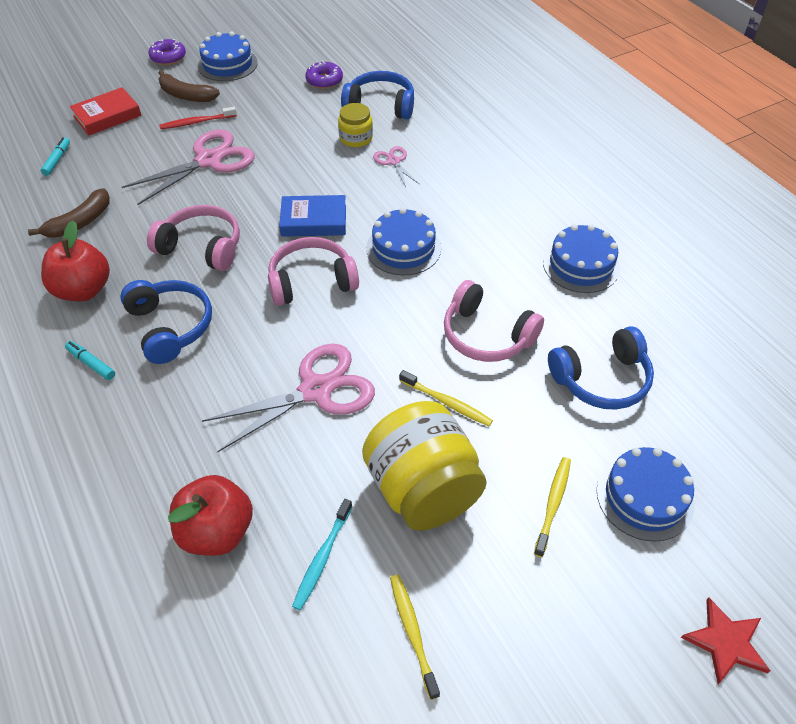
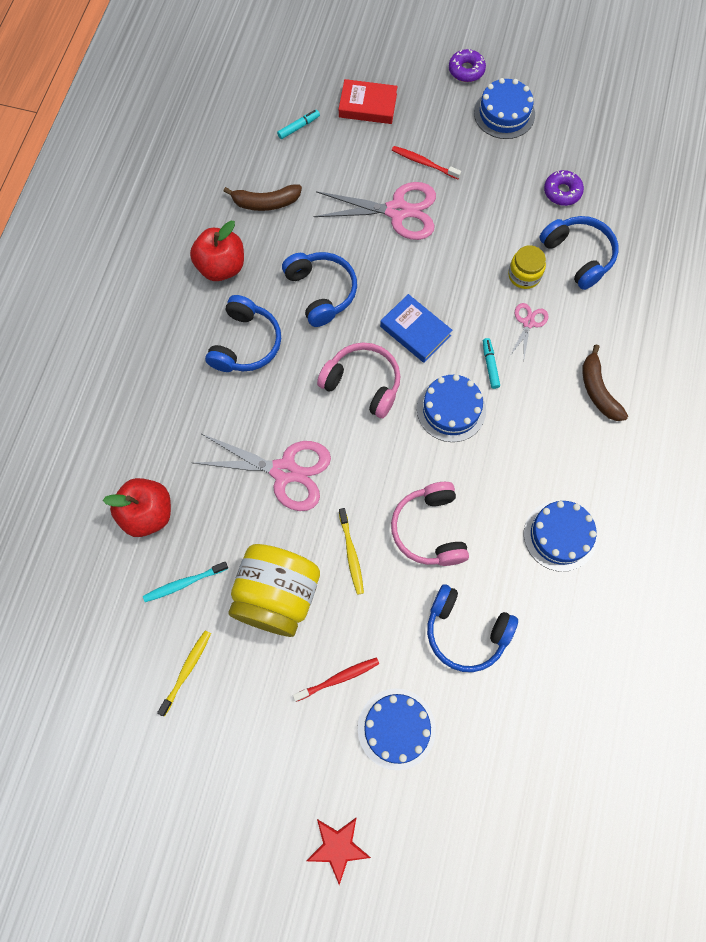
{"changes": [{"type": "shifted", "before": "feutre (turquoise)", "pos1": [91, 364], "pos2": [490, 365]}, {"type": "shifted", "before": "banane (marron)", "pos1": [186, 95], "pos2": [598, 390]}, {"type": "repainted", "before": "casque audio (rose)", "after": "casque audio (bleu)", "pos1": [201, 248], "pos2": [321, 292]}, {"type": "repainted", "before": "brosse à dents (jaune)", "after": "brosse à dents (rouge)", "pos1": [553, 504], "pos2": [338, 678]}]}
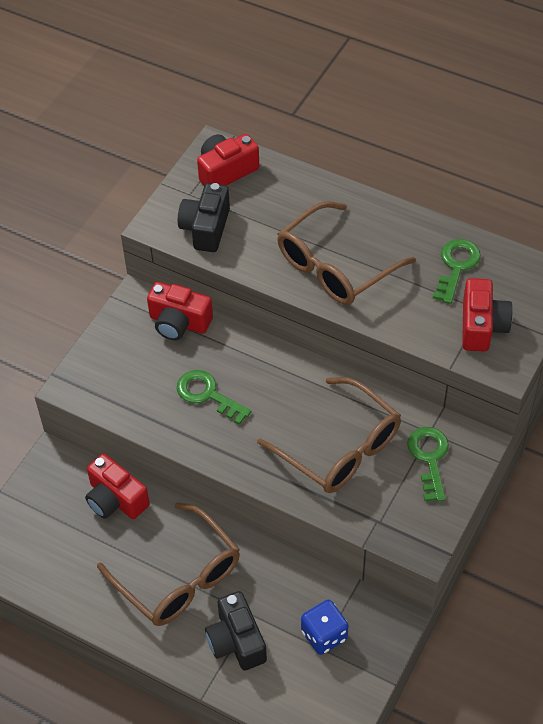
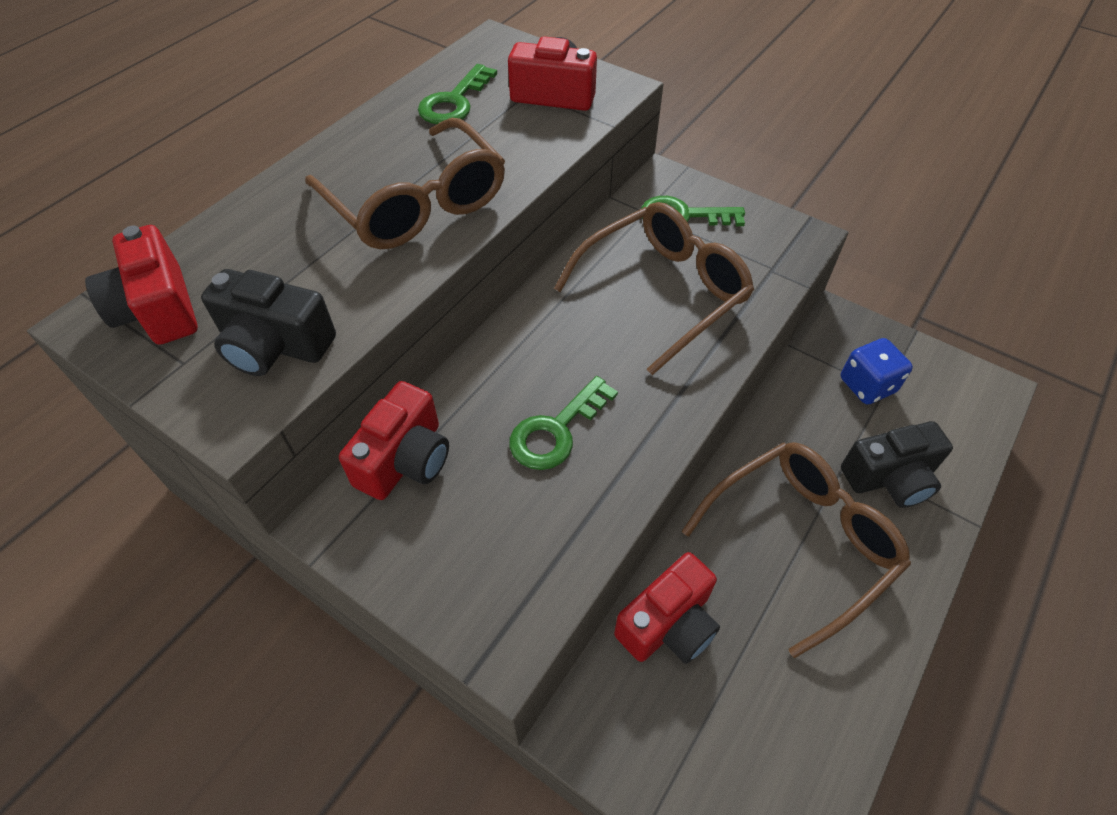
{"changes": [{"type": "rotated", "before": "clé (vert)", "pos1": [456, 266], "pos2": [454, 102], "turn": -90}]}
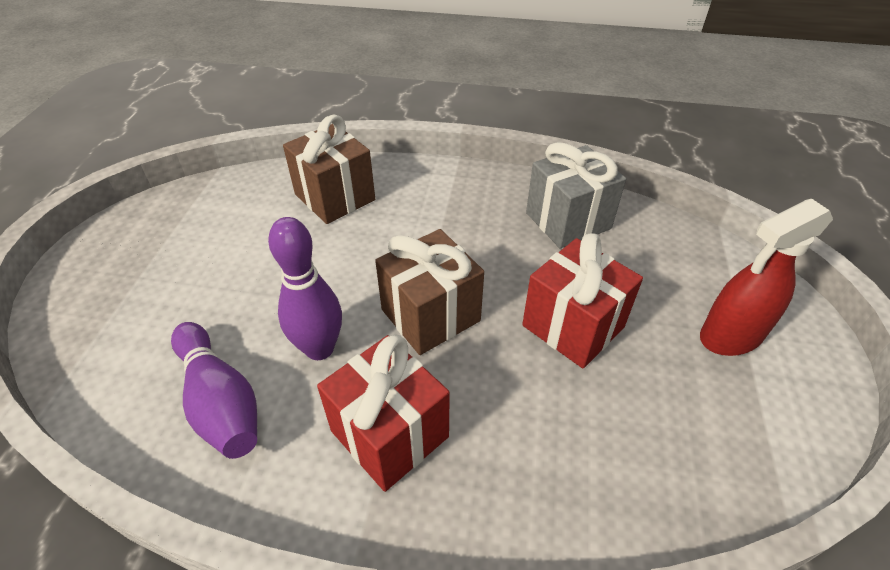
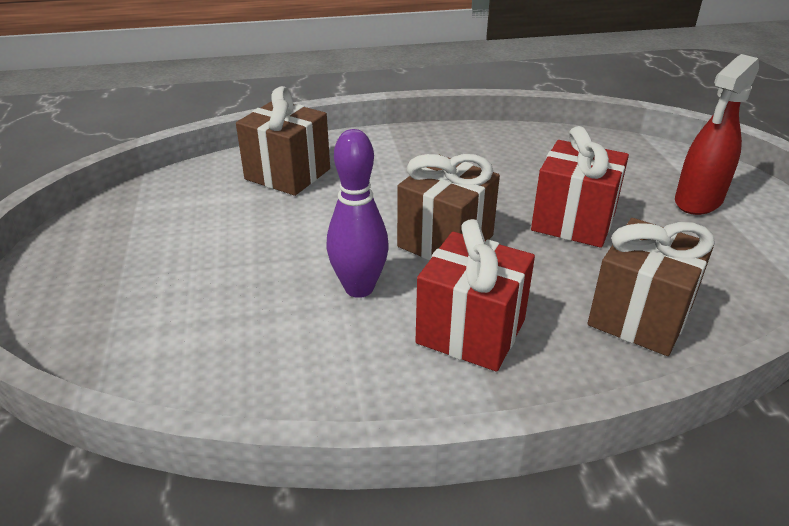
{"changes": [{"type": "gone", "before": "quille (violet)", "pos1": [220, 401]}, {"type": "gone", "before": "cadeau (gris)", "pos1": [568, 221]}, {"type": "new", "after": "cadeau (marron)", "pos2": [639, 316]}]}
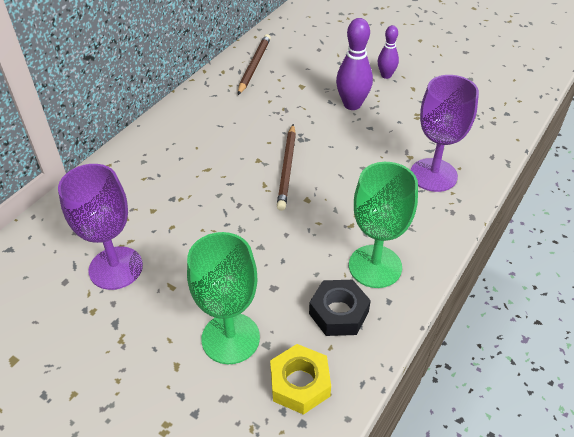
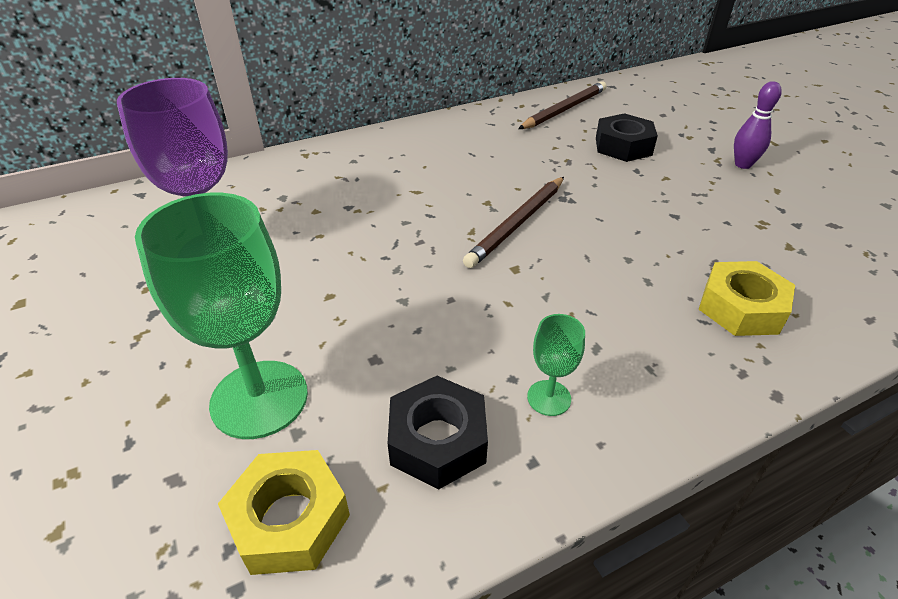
{"changes": [{"type": "gone", "before": "quille (violet)", "pos1": [352, 104]}, {"type": "new", "after": "écrou (noir)", "pos2": [623, 146]}, {"type": "swapped", "before": "verre à pied (violet)", "after": "écrou (jaune)", "pos1": [433, 175], "pos2": [741, 308]}, {"type": "scaled", "before": "verre à pied (vert)", "pos1": [375, 266], "pos2": [549, 398], "scale": 0.46}]}
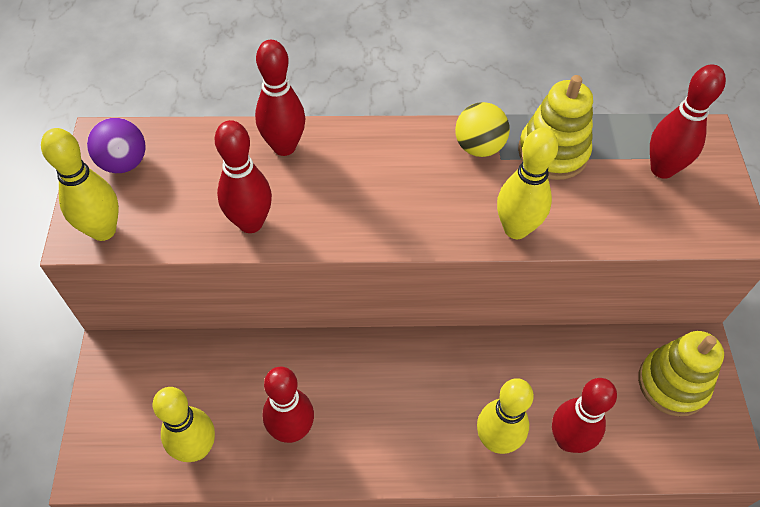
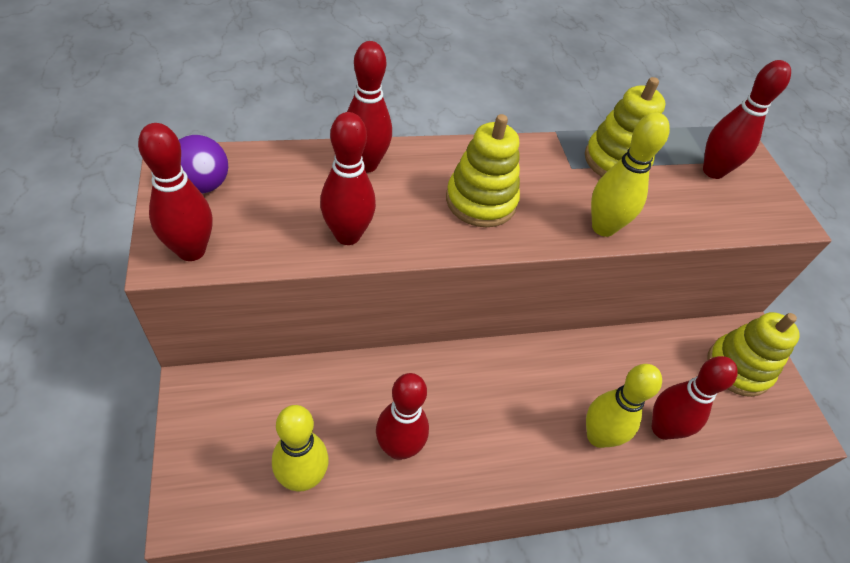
{"changes": [{"type": "gone", "before": "balle (jaune)", "pos1": [478, 147]}, {"type": "new", "after": "jouet à empiler (jaune)", "pos2": [481, 201]}, {"type": "repainted", "before": "quille (jaune)", "after": "quille (rouge)", "pos1": [103, 230], "pos2": [191, 250]}]}
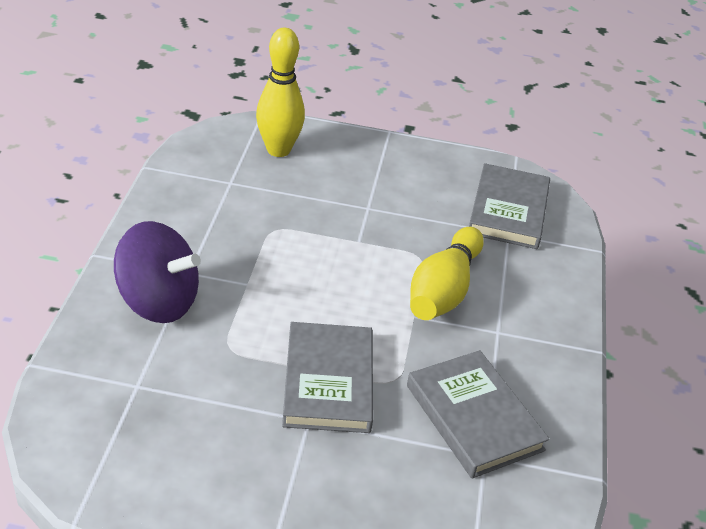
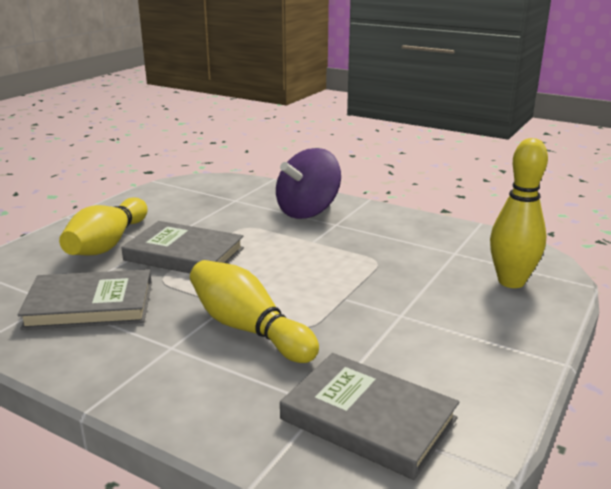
{"changes": [{"type": "new", "after": "quille (jaune)", "pos2": [108, 244]}]}
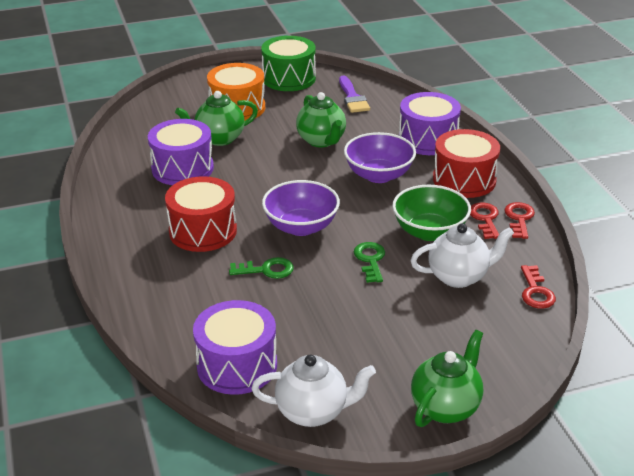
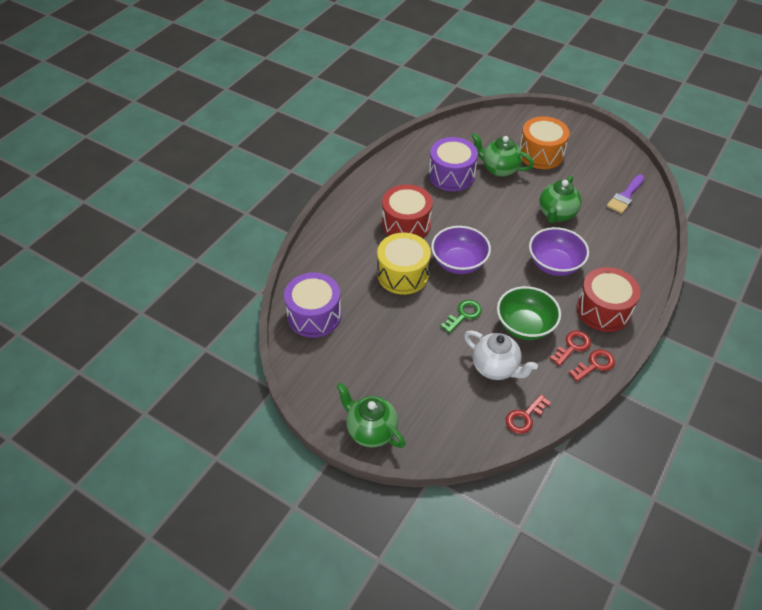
{"changes": [{"type": "gone", "before": "théière (blanc)", "pos1": [313, 412]}, {"type": "gone", "before": "tambour (vert)", "pos1": [289, 78]}, {"type": "gone", "before": "tambour (violet)", "pos1": [428, 139]}, {"type": "swapped", "before": "clé (vert)", "after": "tambour (jaune)", "pos1": [266, 270], "pos2": [403, 274]}, {"type": "rotated", "before": "théière (vert)", "pos1": [446, 407], "pos2": [370, 430], "turn": -135}]}
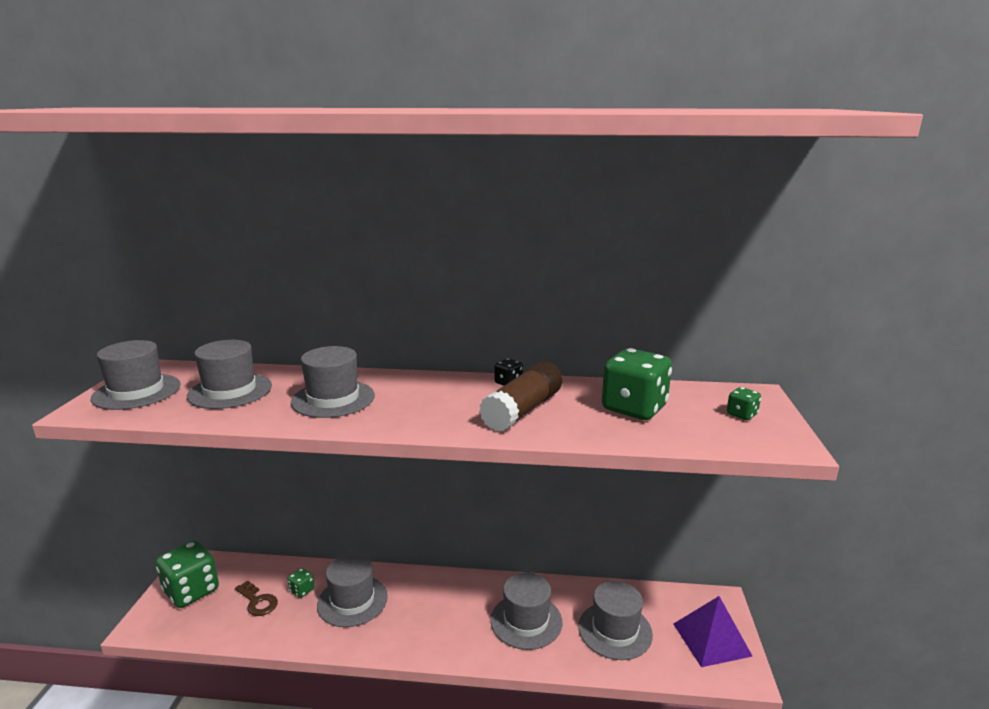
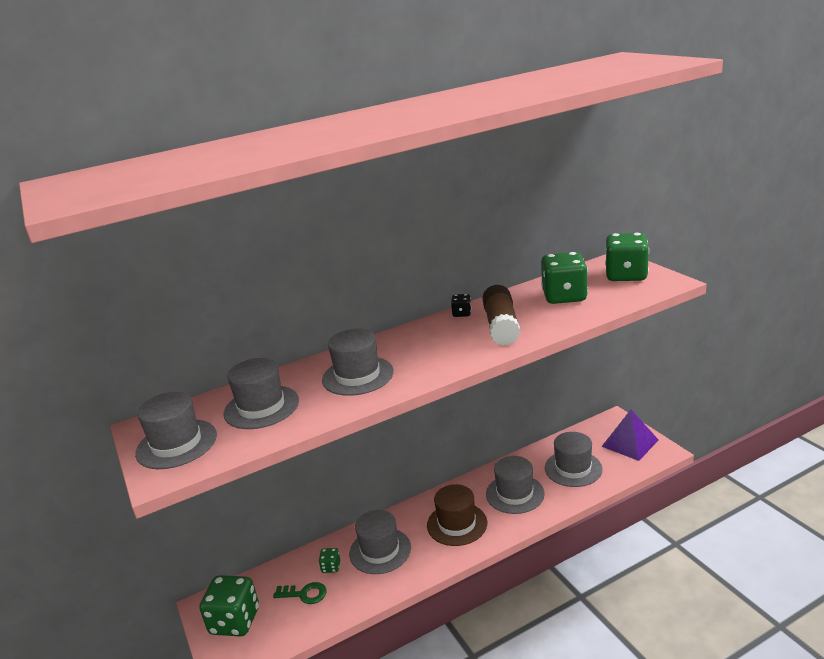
{"changes": [{"type": "new", "after": "chapeau (marron)", "pos2": [457, 524]}, {"type": "repainted", "before": "clé (marron)", "after": "clé (vert)", "pos1": [257, 601], "pos2": [304, 594]}, {"type": "scaled", "before": "dé (vert)", "pos1": [741, 414], "pos2": [626, 275], "scale": 2.23}]}
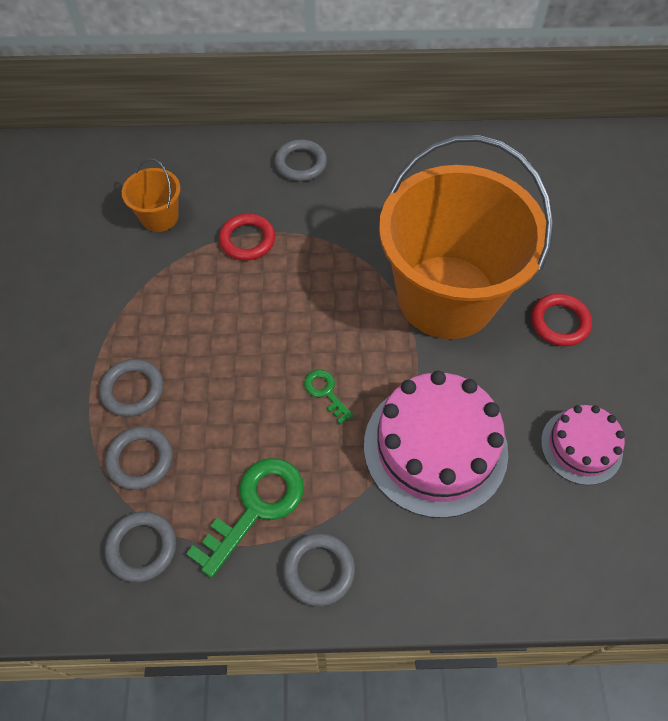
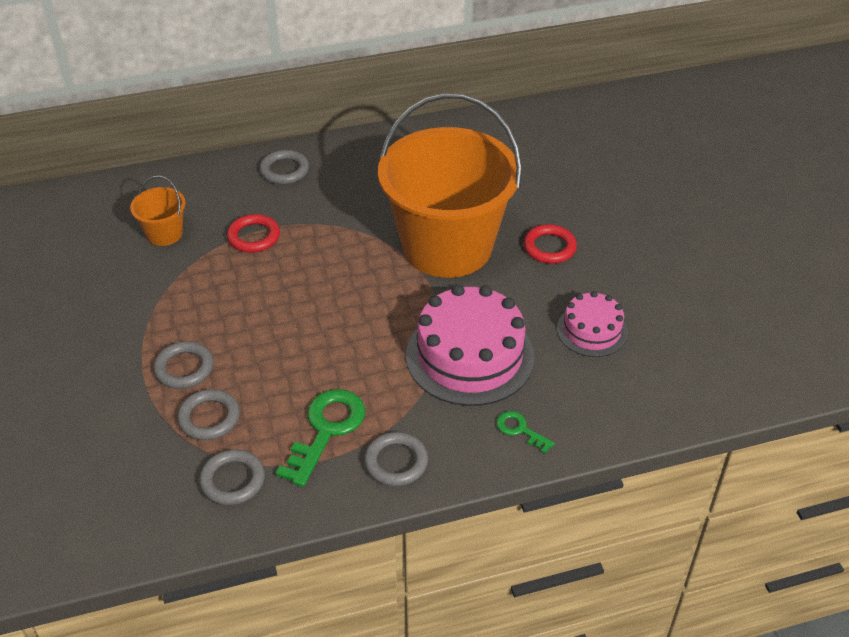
{"changes": [{"type": "shifted", "before": "clé (vert)", "pos1": [325, 392], "pos2": [520, 430]}]}
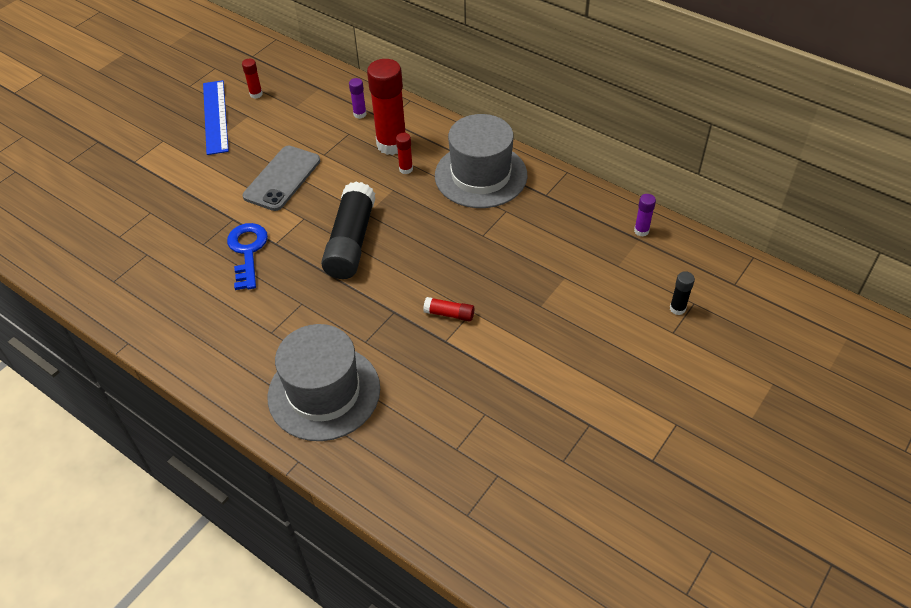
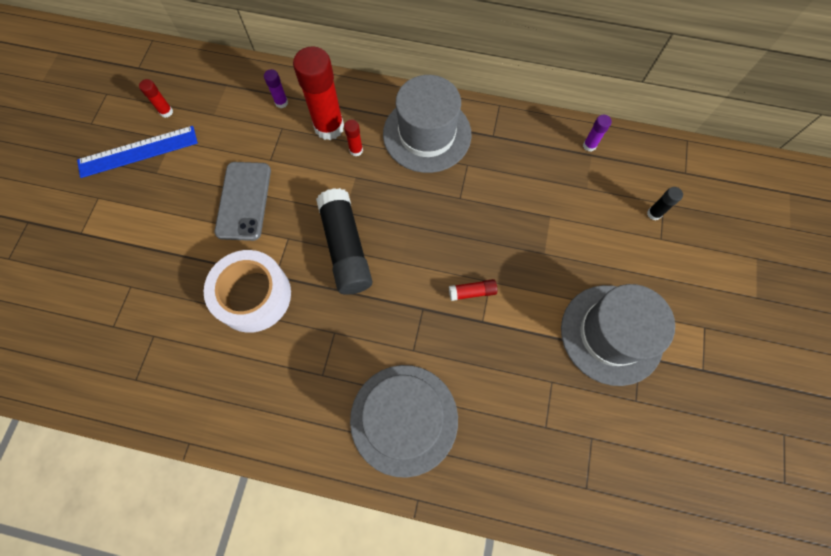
{"changes": [{"type": "new", "after": "chapeau (gris)", "pos2": [611, 334]}, {"type": "swapped", "before": "clé (bleu)", "after": "ruban adhésif (blanc)", "pos1": [247, 251], "pos2": [253, 295]}, {"type": "rotated", "before": "règle (bleu)", "pos1": [215, 116], "pos2": [138, 151], "turn": -75}]}
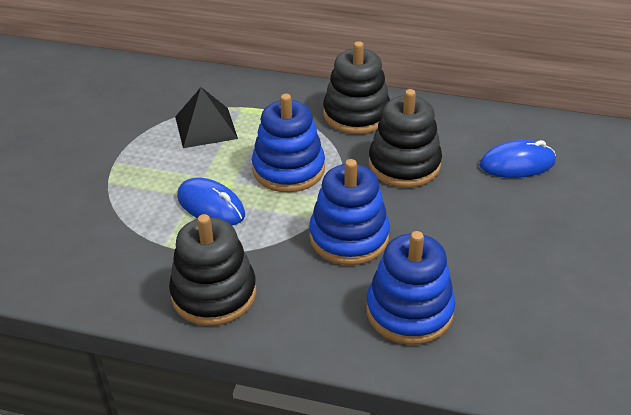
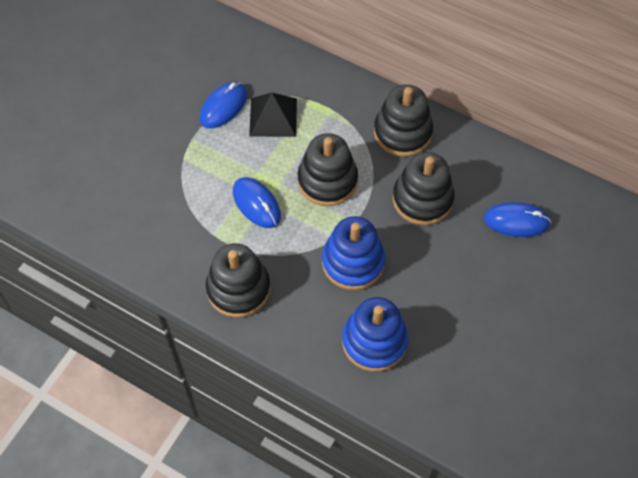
{"changes": [{"type": "new", "after": "souris (bleu)", "pos2": [223, 107]}, {"type": "repainted", "before": "jouet à empiler (bleu)", "after": "jouet à empiler (noir)", "pos1": [288, 169], "pos2": [327, 181]}]}
